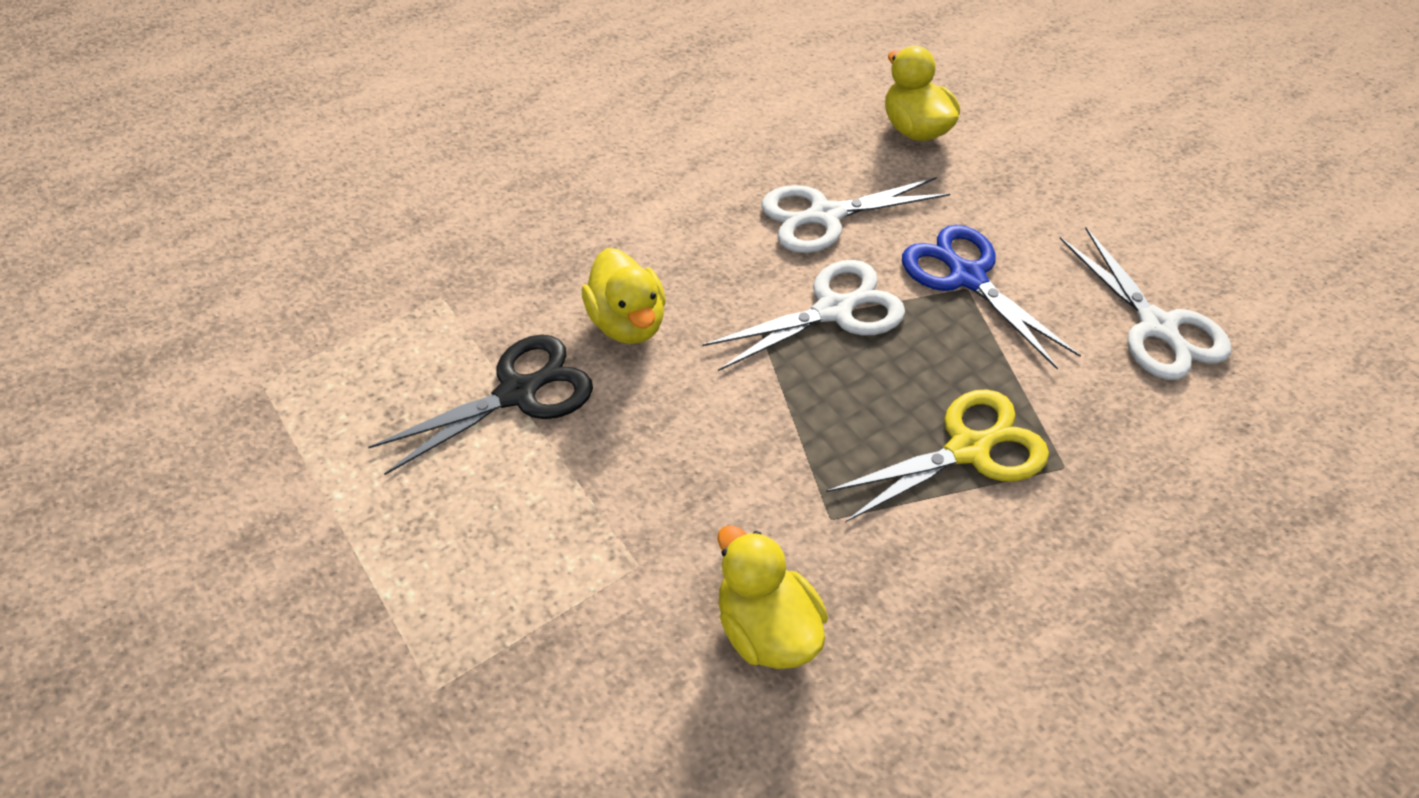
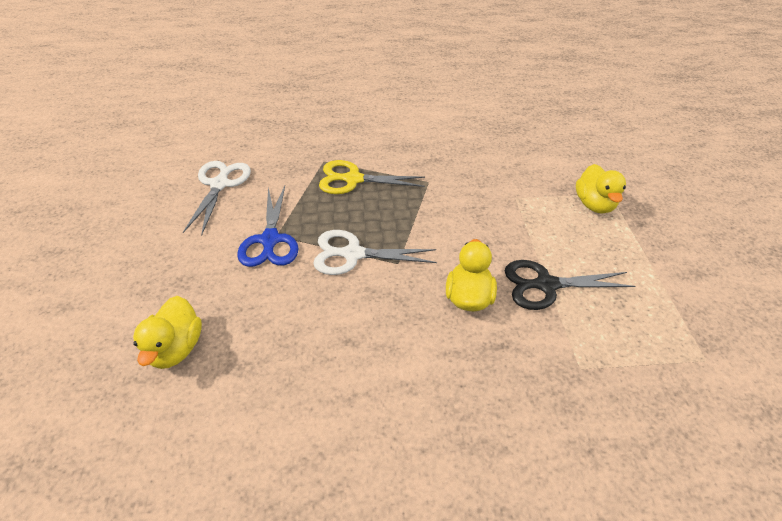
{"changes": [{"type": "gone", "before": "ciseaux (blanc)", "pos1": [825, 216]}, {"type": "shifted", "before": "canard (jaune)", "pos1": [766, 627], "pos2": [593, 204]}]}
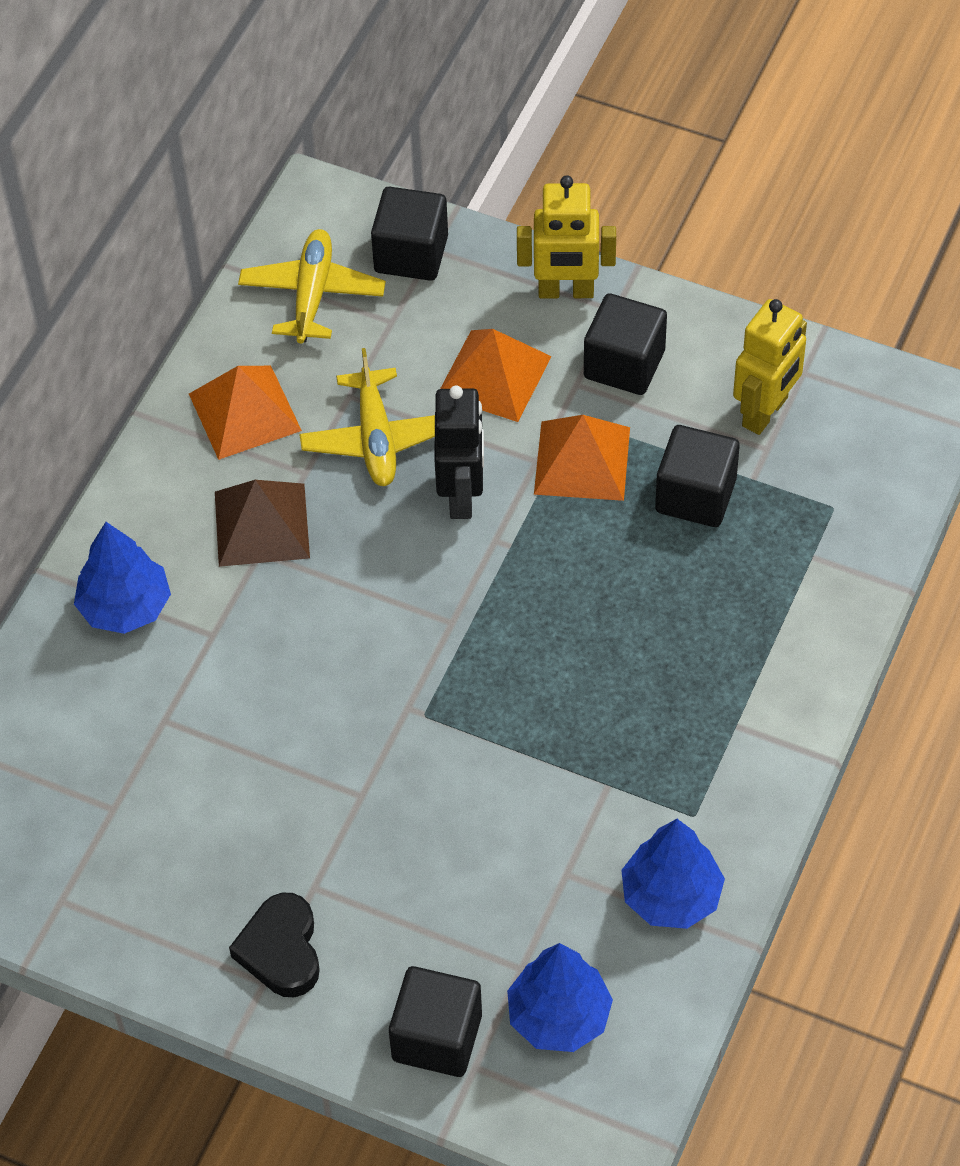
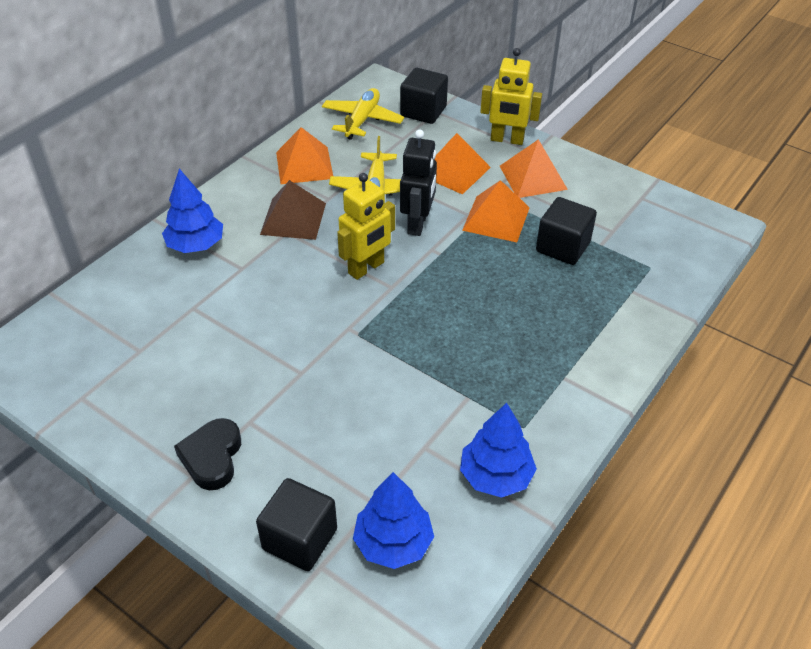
{"changes": [{"type": "shifted", "before": "robot (jaune)", "pos1": [765, 412], "pos2": [366, 268]}, {"type": "swapped", "before": "cube (noir)", "after": "pyramide (orange)", "pos1": [624, 364], "pos2": [533, 177]}]}
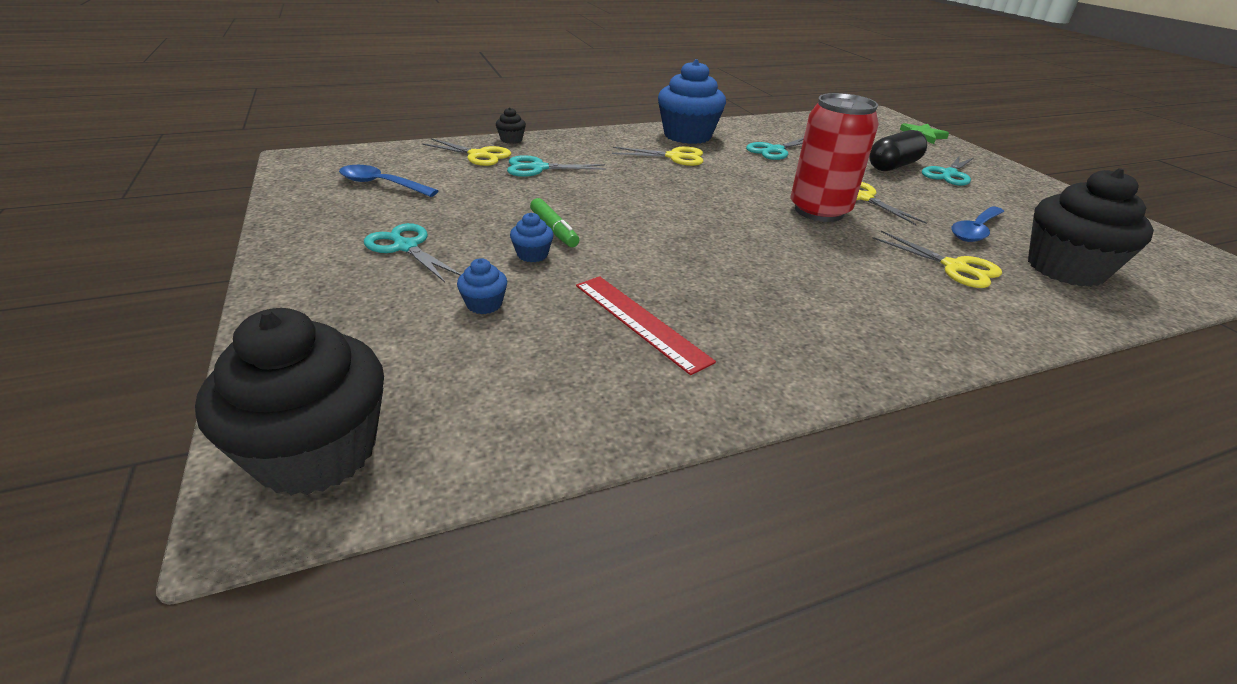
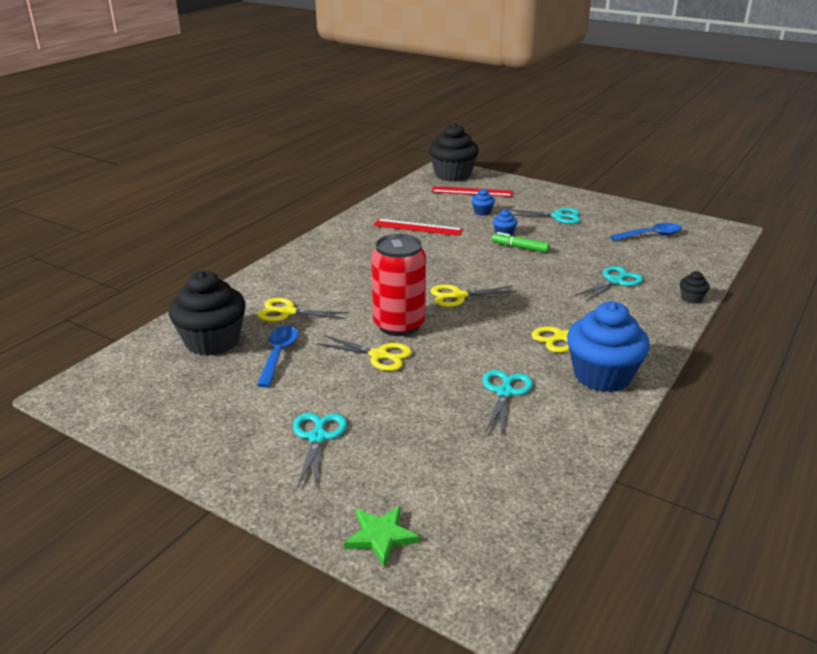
{"changes": [{"type": "gone", "before": "gélule (noir)", "pos1": [893, 166]}, {"type": "new", "after": "règle (rouge)", "pos2": [472, 192]}, {"type": "shifted", "before": "ciseaux (jaune)", "pos1": [478, 155], "pos2": [458, 296]}]}
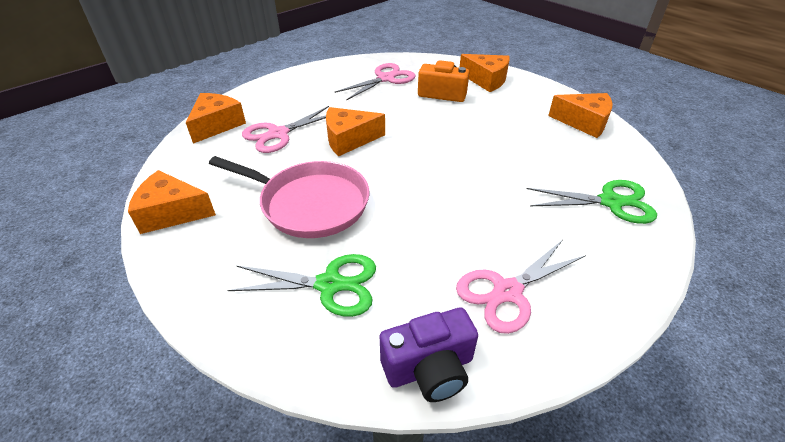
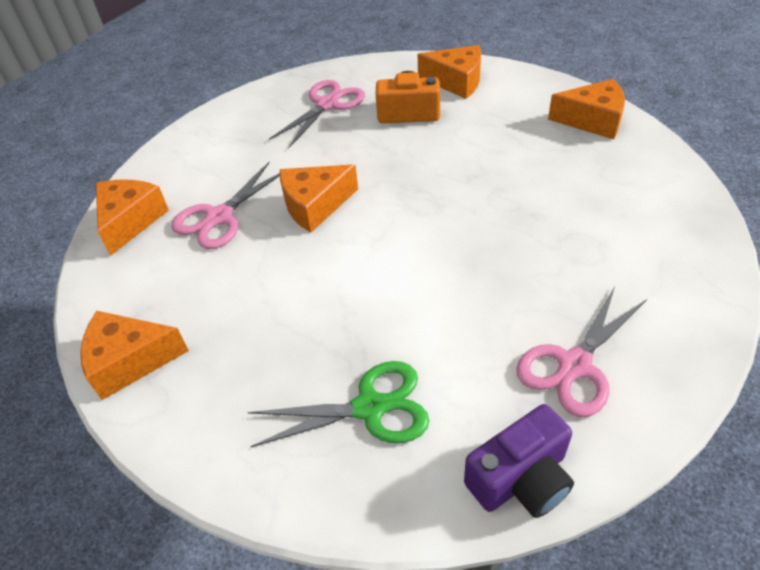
{"changes": [{"type": "gone", "before": "poêle (rose)", "pos1": [310, 204]}, {"type": "gone", "before": "ciseaux (vert)", "pos1": [611, 202]}]}
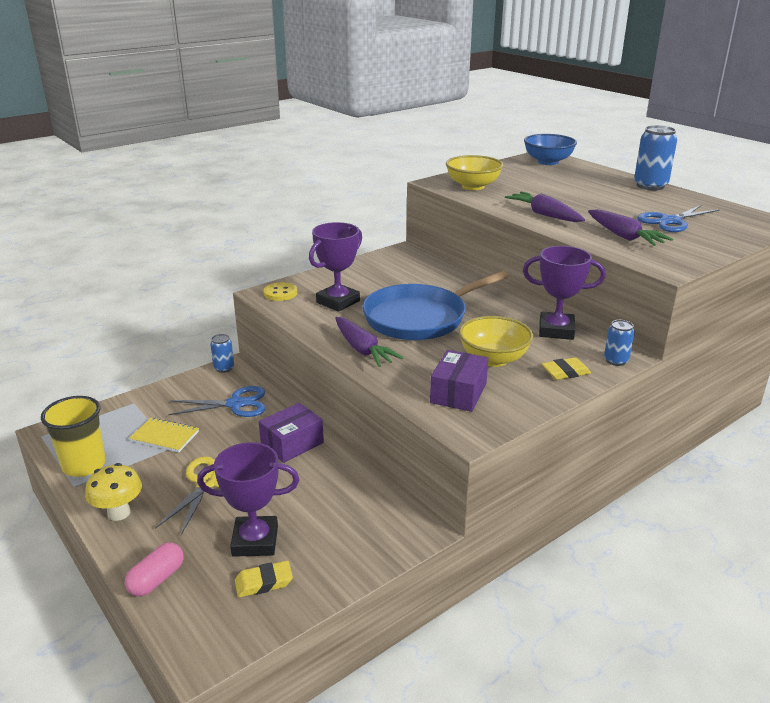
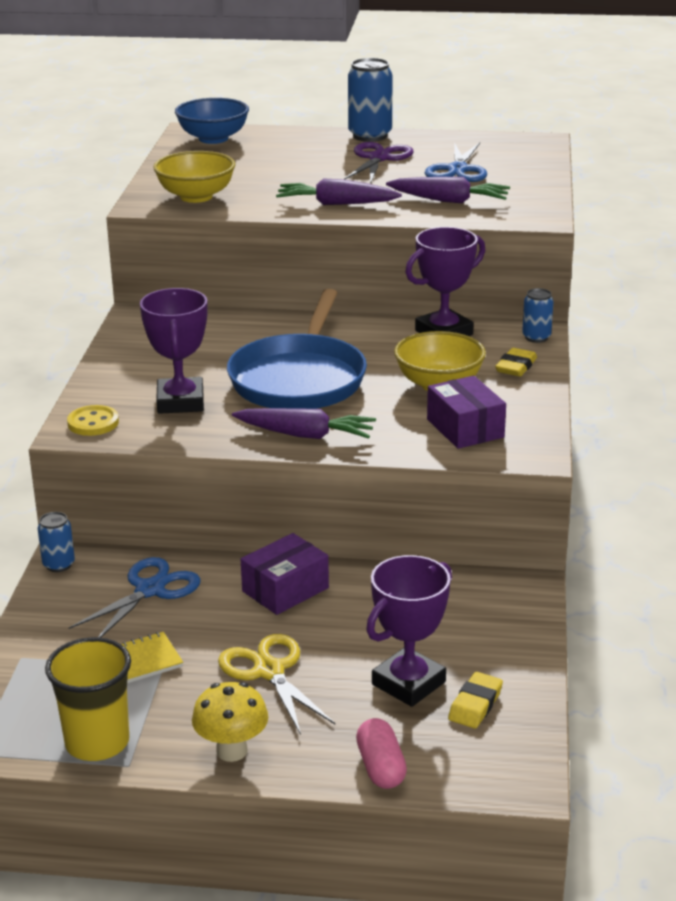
{"changes": [{"type": "new", "after": "ciseaux (violet)", "pos2": [379, 158]}, {"type": "rotated", "before": "boîte (violet)", "pos1": [292, 443], "pos2": [285, 589], "turn": 45}]}
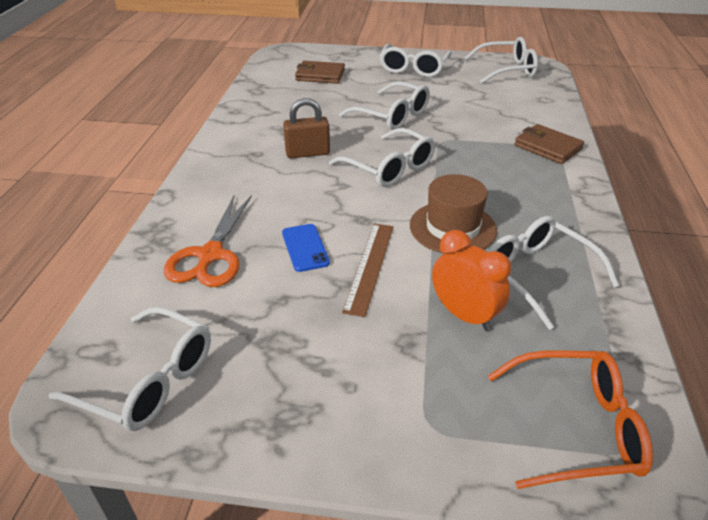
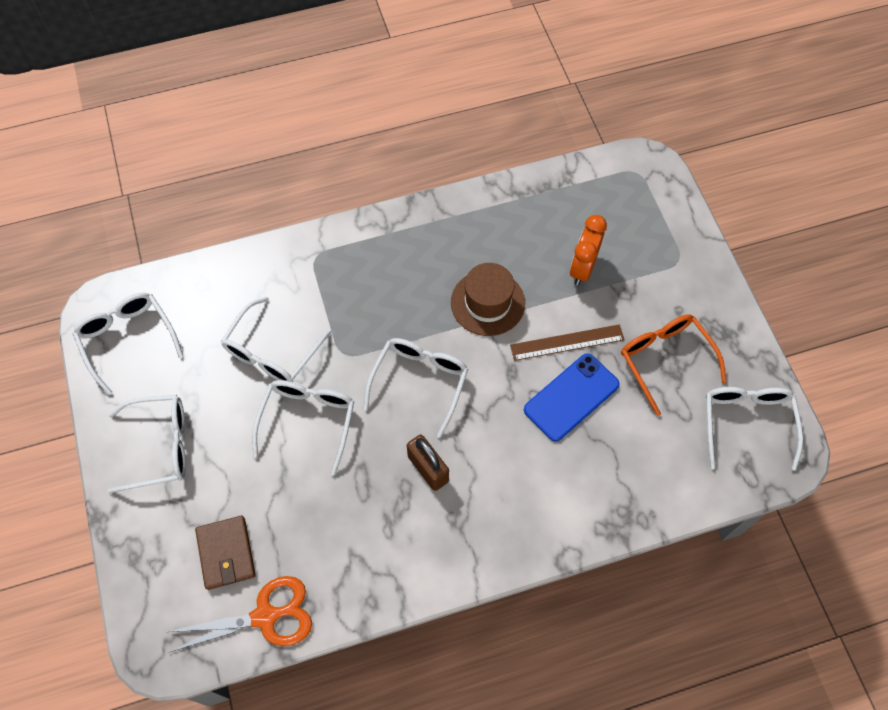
{"changes": [{"type": "gone", "before": "portefeuille (marron)", "pos1": [547, 147]}, {"type": "shifted", "before": "ciseaux (orange)", "pos1": [210, 255], "pos2": [265, 616]}, {"type": "shifted", "before": "lunettes (blanc)", "pos1": [536, 275], "pos2": [272, 351]}, {"type": "shifted", "before": "lunettes (orange)", "pos1": [576, 427], "pos2": [665, 360]}, {"type": "scaled", "before": "téléphone (bleu)", "pos1": [305, 248], "pos2": [571, 397], "scale": 1.61}]}
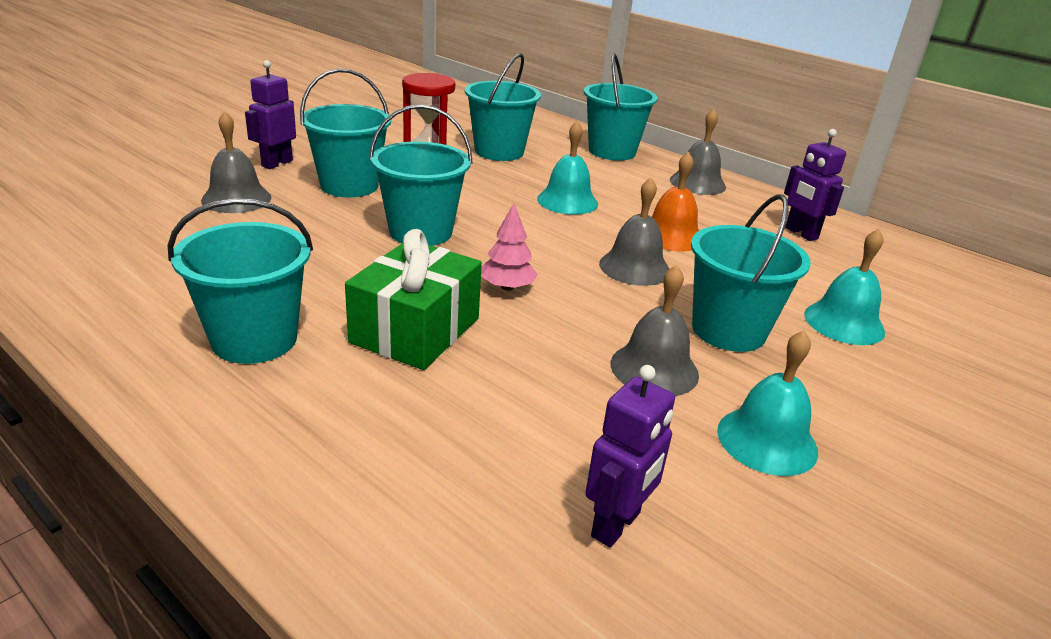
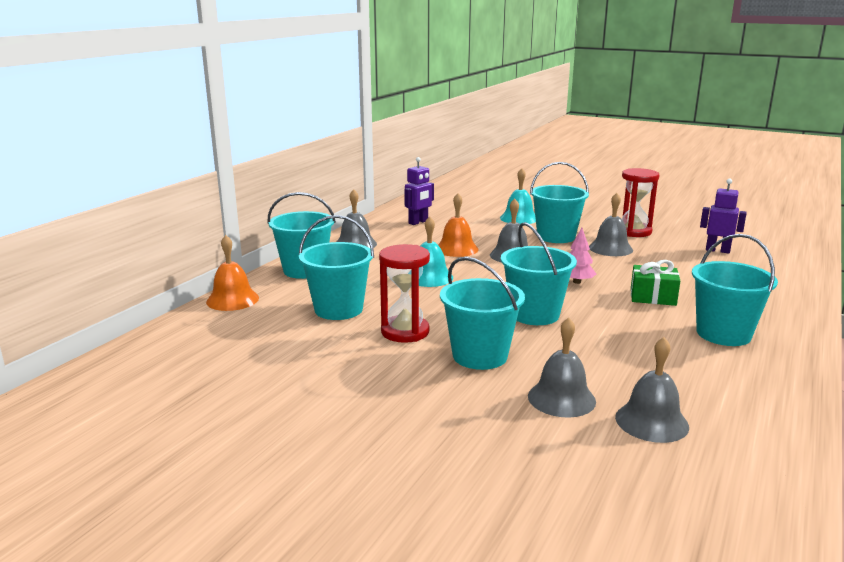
{"changes": [{"type": "gone", "before": "robot (violet)", "pos1": [277, 163]}, {"type": "new", "after": "cloche (orange)", "pos2": [232, 300]}, {"type": "new", "after": "cloche (gris)", "pos2": [651, 421]}, {"type": "swapped", "before": "cloche (turquoise)", "after": "sablier (rouge)", "pos1": [767, 440], "pos2": [633, 232]}, {"type": "scaled", "before": "cadeau (vert)", "pos1": [415, 330], "pos2": [653, 297], "scale": 0.67}]}
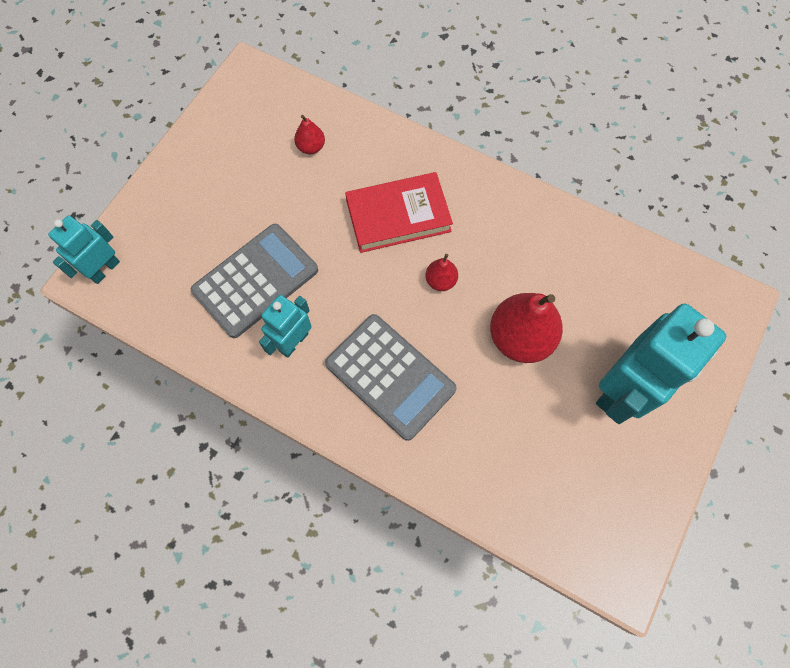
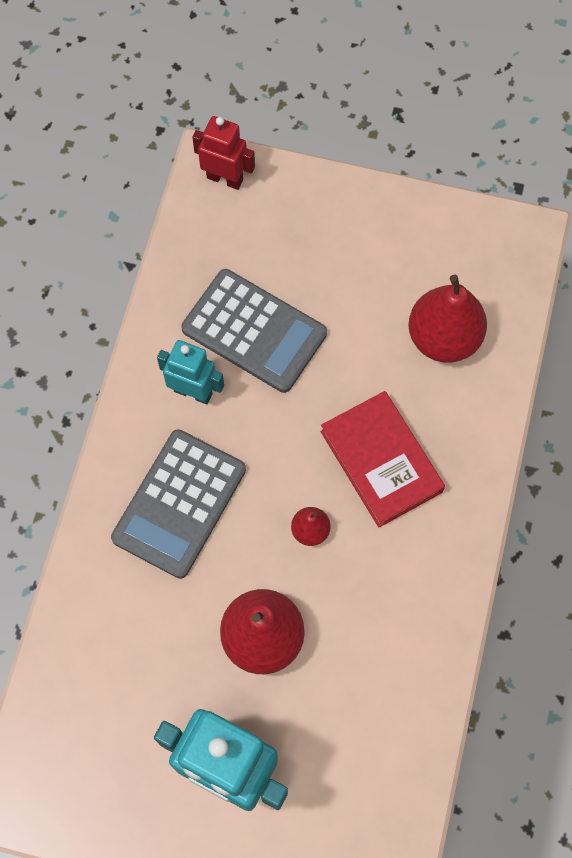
{"changes": [{"type": "repainted", "before": "robot (turquoise)", "after": "robot (rouge)", "pos1": [104, 269], "pos2": [225, 178]}, {"type": "scaled", "before": "poire (rouge)", "pos1": [311, 147], "pos2": [443, 338], "scale": 2.06}]}
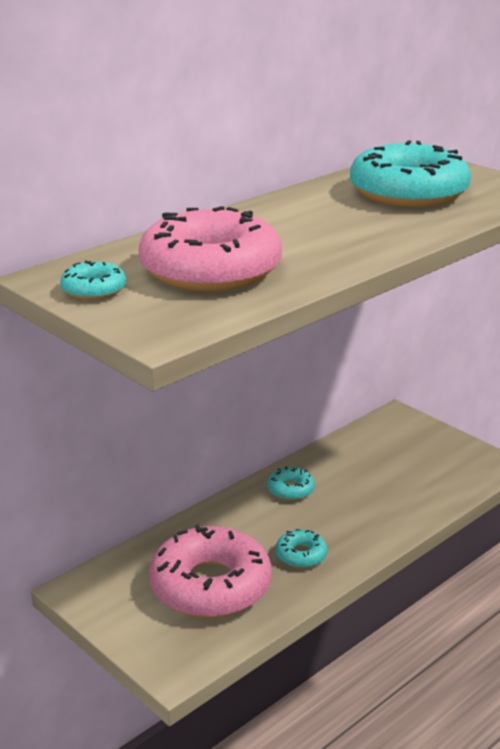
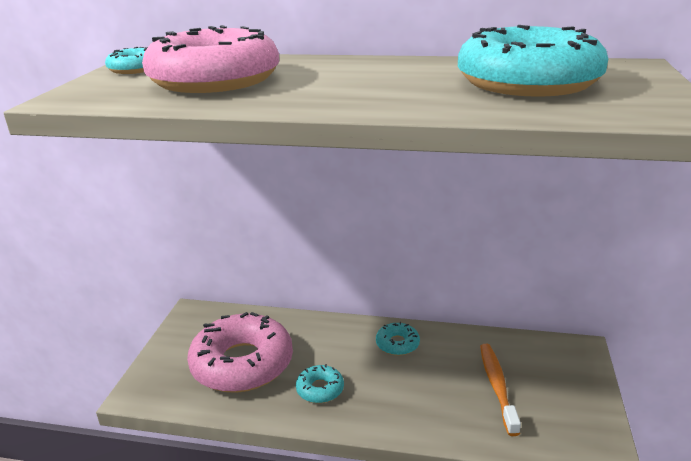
{"changes": [{"type": "new", "after": "brosse à dents (orange)", "pos2": [497, 386]}]}
